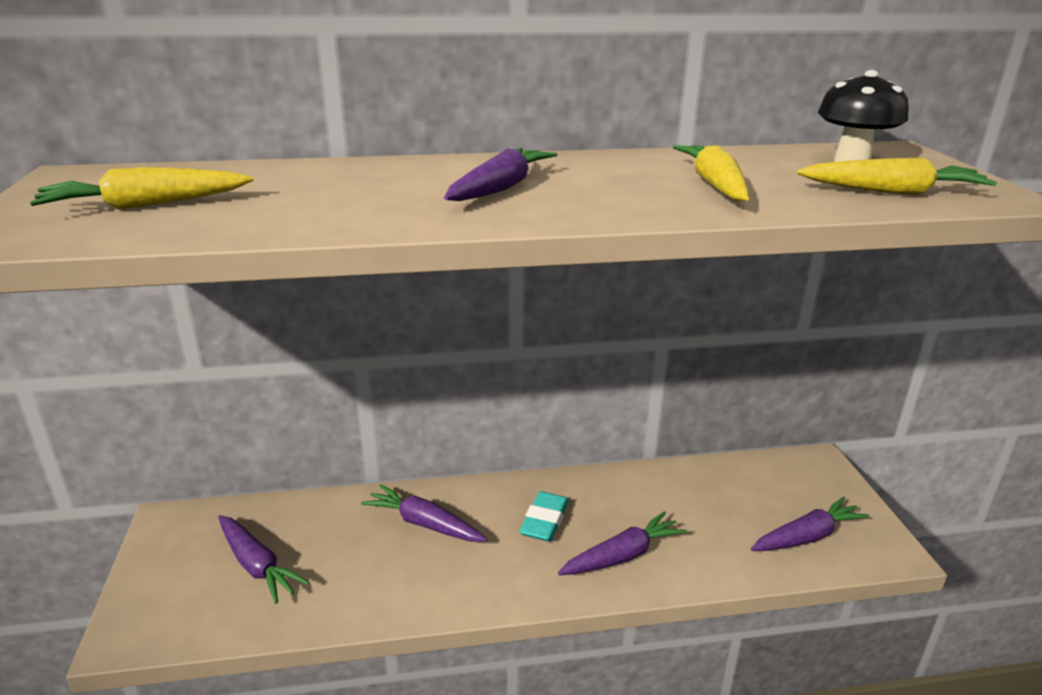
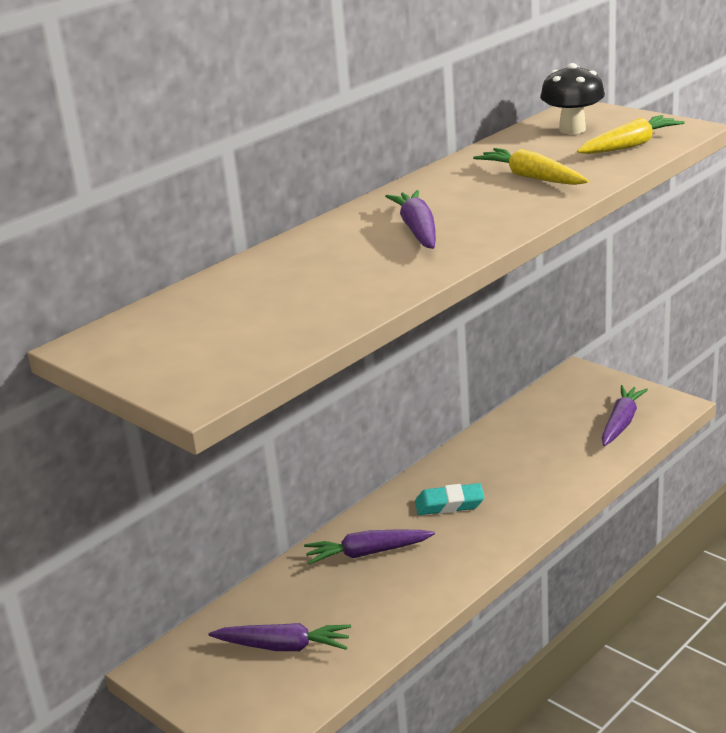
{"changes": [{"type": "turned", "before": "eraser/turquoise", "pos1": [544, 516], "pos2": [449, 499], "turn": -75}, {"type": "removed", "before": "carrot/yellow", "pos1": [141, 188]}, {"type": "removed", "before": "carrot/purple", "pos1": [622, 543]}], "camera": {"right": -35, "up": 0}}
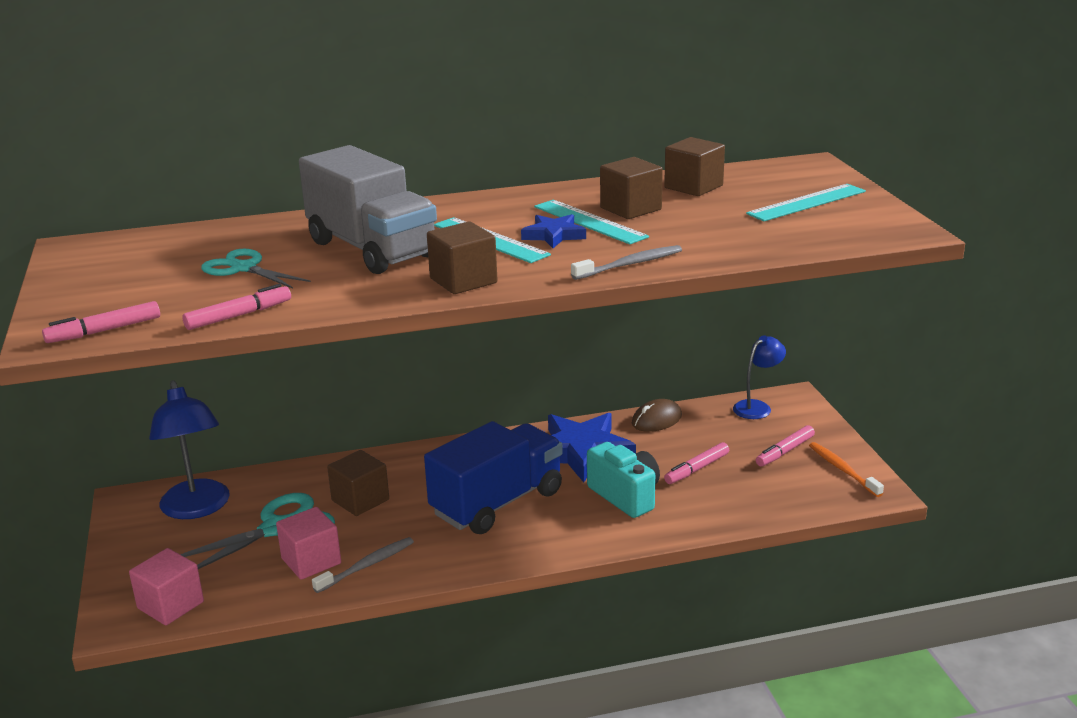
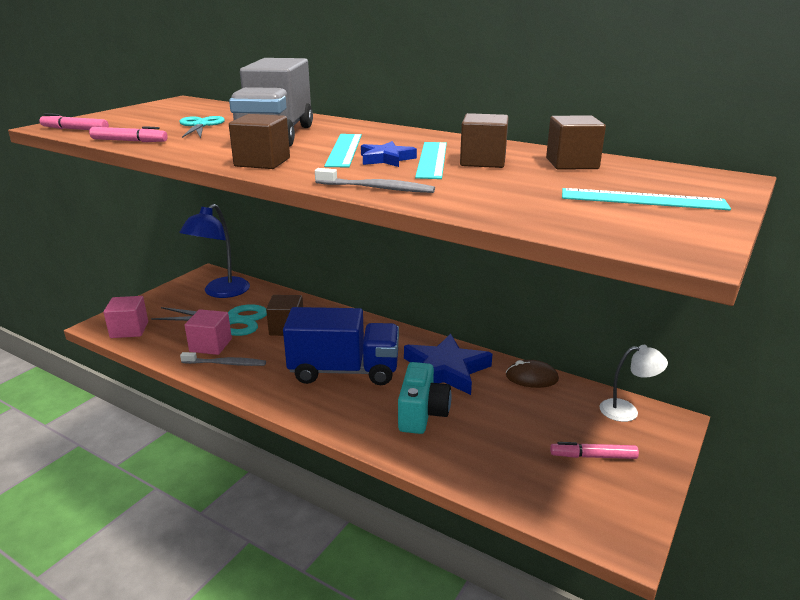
{"changes": [{"type": "recoloured", "before": "lamp/blue", "after": "lamp/white", "pos1": [759, 377], "pos2": [633, 383]}, {"type": "removed", "before": "marker/pink", "pos1": [696, 463]}, {"type": "removed", "before": "toothbrush/orange", "pos1": [846, 469]}], "camera": {"right": 45, "up": 0}}
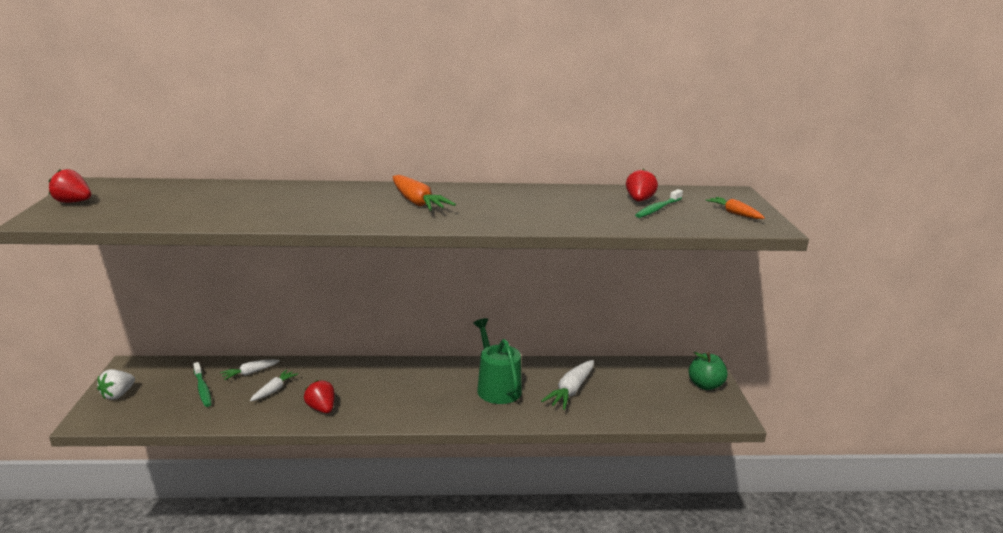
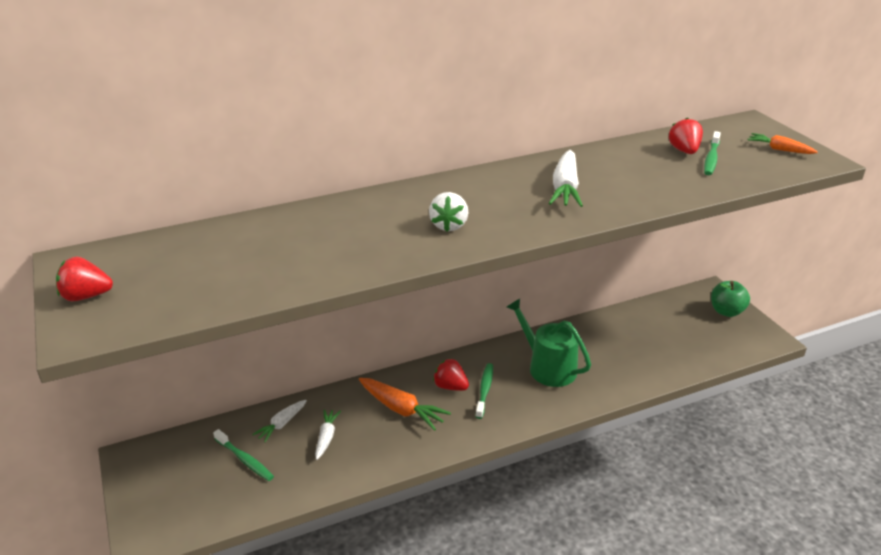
{"changes": [{"type": "moved", "before": "carrot/orange", "pos1": [424, 193], "pos2": [405, 404]}, {"type": "moved", "before": "strawberry/white", "pos1": [116, 384], "pos2": [448, 211]}, {"type": "moved", "before": "strawberry/red", "pos1": [319, 396], "pos2": [451, 374]}, {"type": "added", "after": "toothbrush/green", "pos2": [484, 391]}, {"type": "moved", "before": "carrot/white", "pos1": [567, 385], "pos2": [566, 178]}], "camera": {"right": -20, "up": 10}}
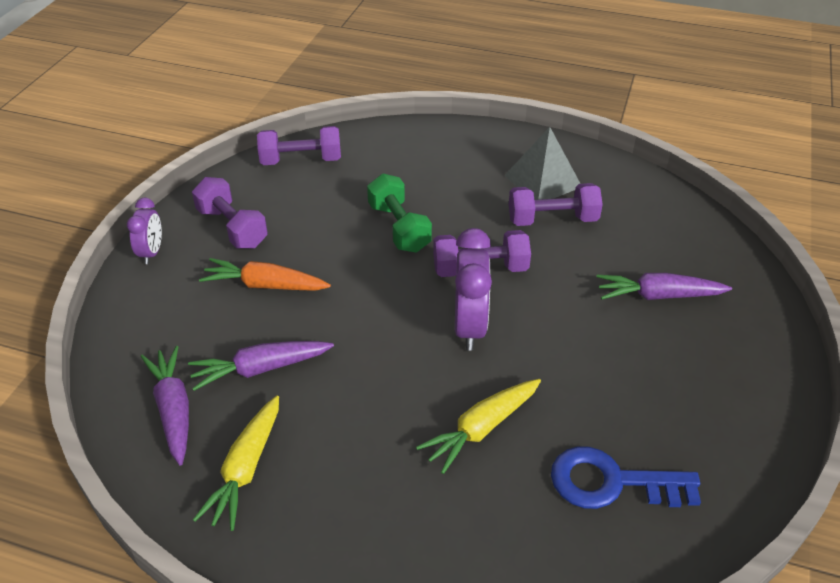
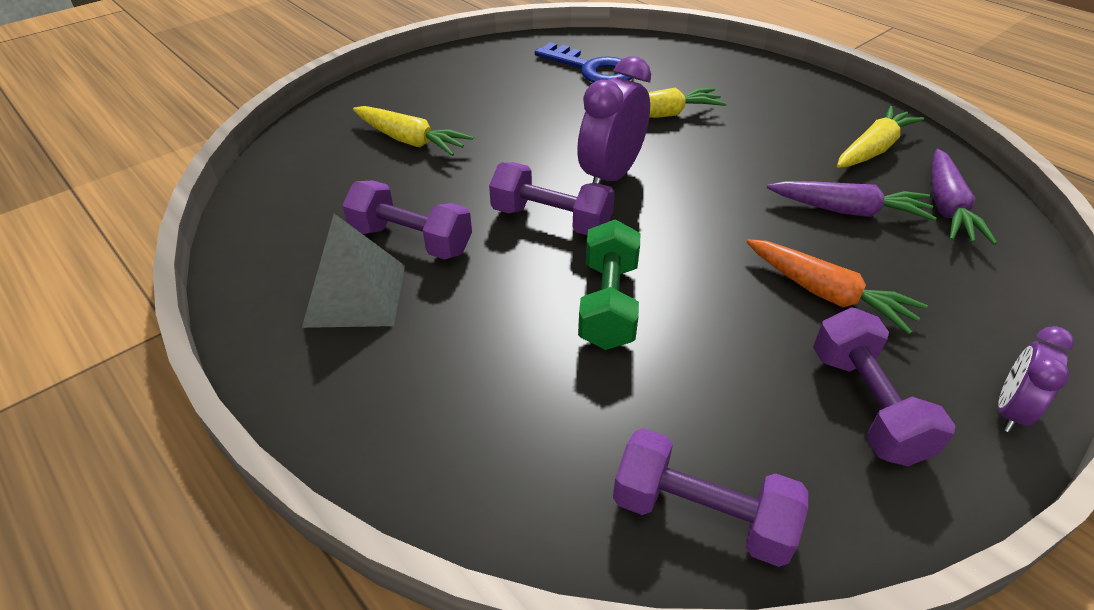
{"changes": [{"type": "recoloured", "before": "carrot/purple", "after": "carrot/yellow", "pos1": [664, 286], "pos2": [413, 131]}], "camera": {"right": -150, "up": 0}}
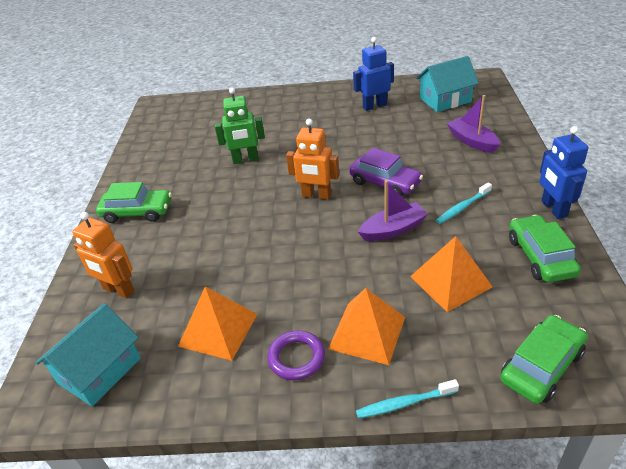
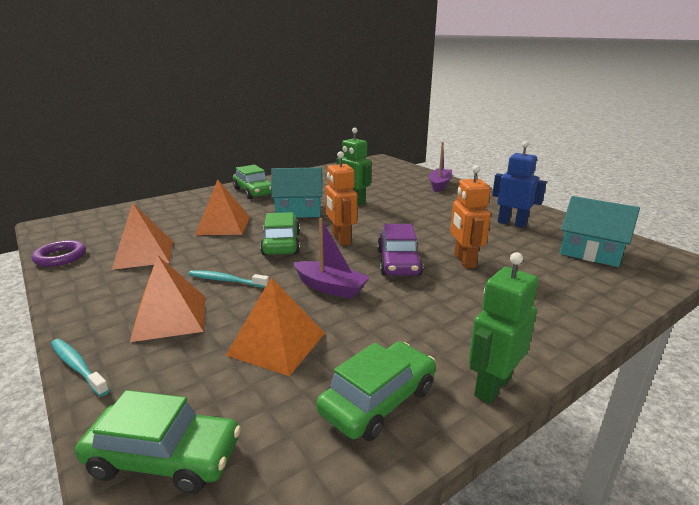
{"changes": [{"type": "moved", "before": "ring/purple", "pos1": [296, 355], "pos2": [59, 253]}, {"type": "moved", "before": "toothbrush/turquoise", "pos1": [464, 203], "pos2": [228, 279]}, {"type": "added", "after": "pyramid/orange", "pos2": [222, 207]}, {"type": "added", "after": "car/green", "pos2": [280, 233]}, {"type": "moved", "before": "house/turquoise", "pos1": [88, 355], "pos2": [296, 193]}, {"type": "moved", "before": "boat/purple", "pos1": [473, 124], "pos2": [440, 167]}, {"type": "moved", "before": "robot/orange", "pos1": [103, 255], "pos2": [470, 217]}, {"type": "recoloured", "before": "robot/blue", "after": "robot/green", "pos1": [563, 172], "pos2": [503, 328]}], "camera": {"right": 50, "up": -15}}
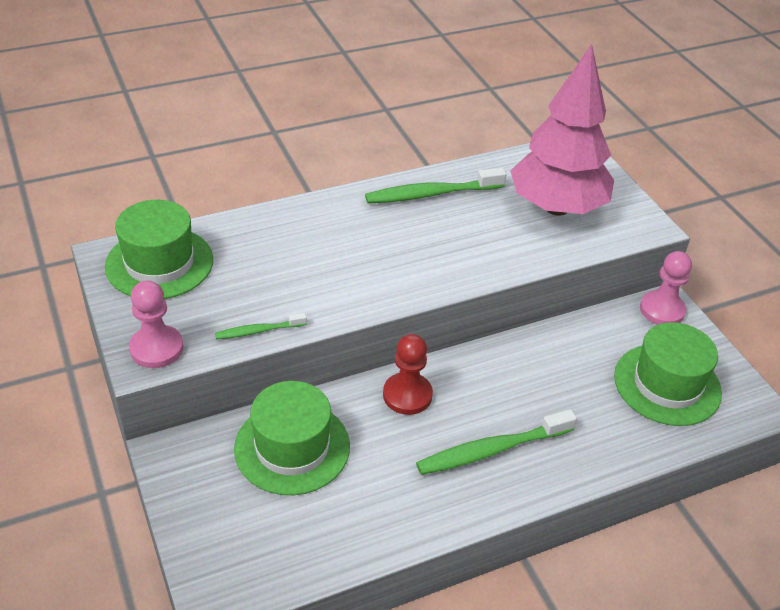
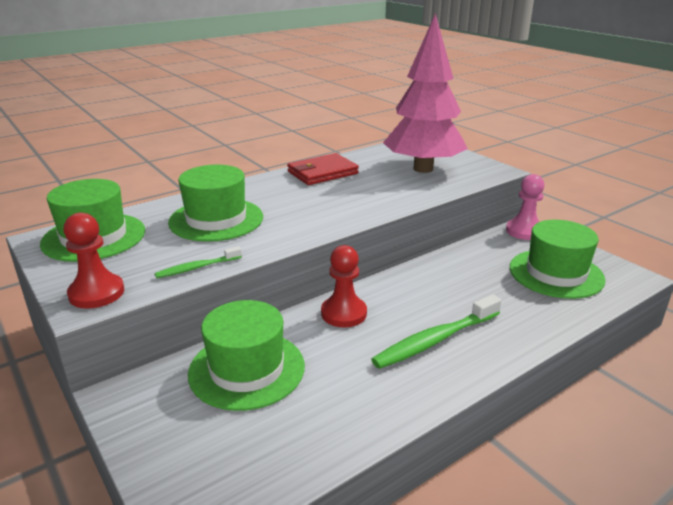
{"changes": [{"type": "recoloured", "before": "pawn/pink", "after": "pawn/red", "pos1": [156, 324], "pos2": [93, 261]}, {"type": "added", "after": "hat/green", "pos2": [215, 203]}, {"type": "replaced", "before": "toothbrush/green", "after": "wallet/red", "pos1": [436, 186], "pos2": [323, 169]}], "camera": {"right": -10, "up": -15}}
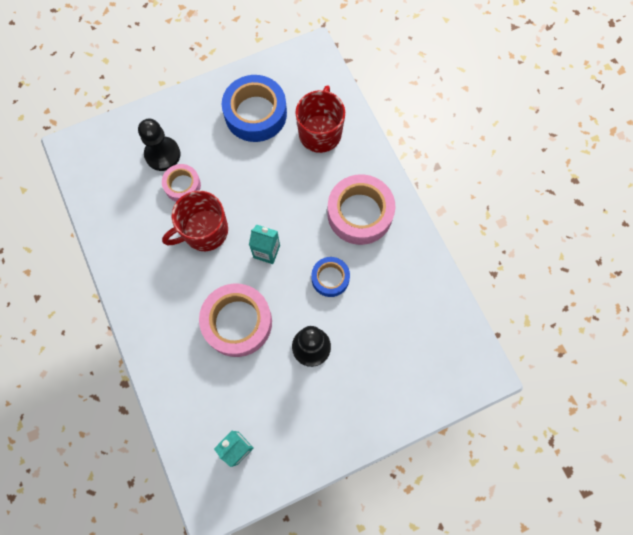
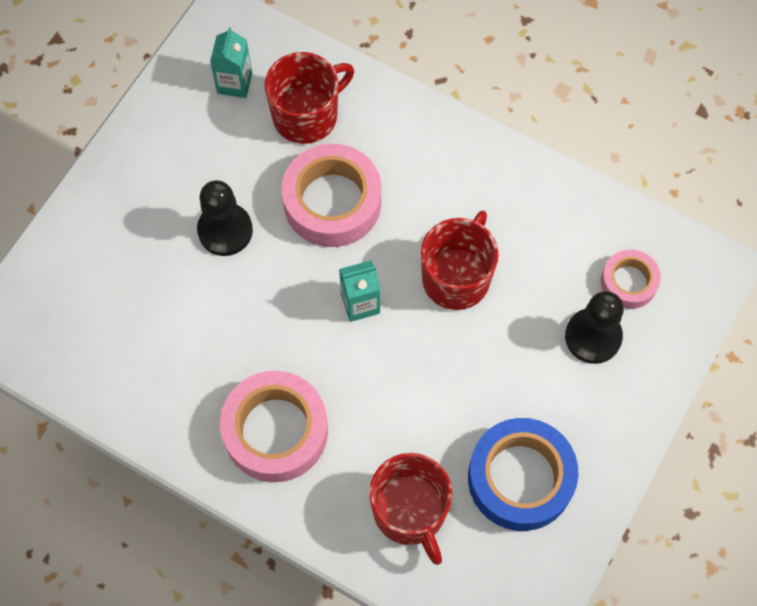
{"changes": [{"type": "added", "after": "mug/red", "pos2": [309, 98]}, {"type": "moved", "before": "tape/pink", "pos1": [181, 183], "pos2": [631, 279]}, {"type": "removed", "before": "tape/blue", "pos1": [330, 277]}], "camera": {"right": 145, "up": -5}}
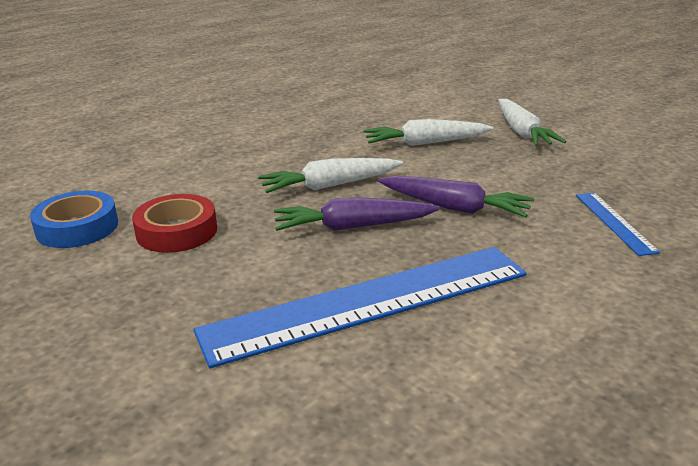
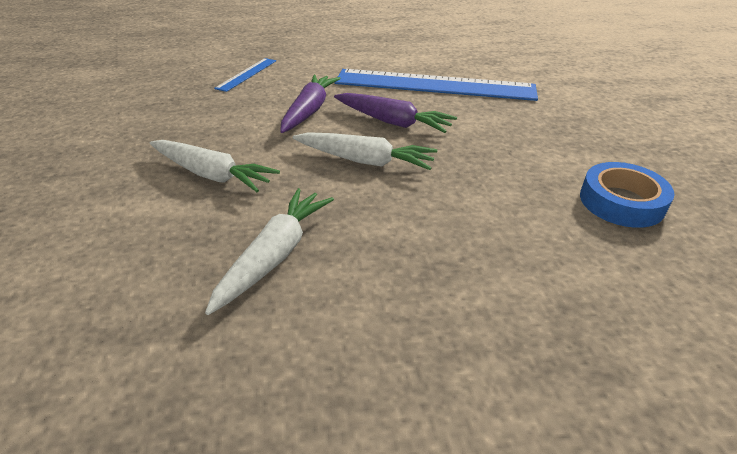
{"changes": [{"type": "moved", "before": "carrot/white", "pos1": [532, 122], "pos2": [269, 251]}, {"type": "turned", "before": "carrot/purple", "pos1": [456, 196], "pos2": [310, 104], "turn": 45}, {"type": "removed", "before": "tape/red", "pos1": [174, 223]}], "camera": {"right": -145, "up": 10}}
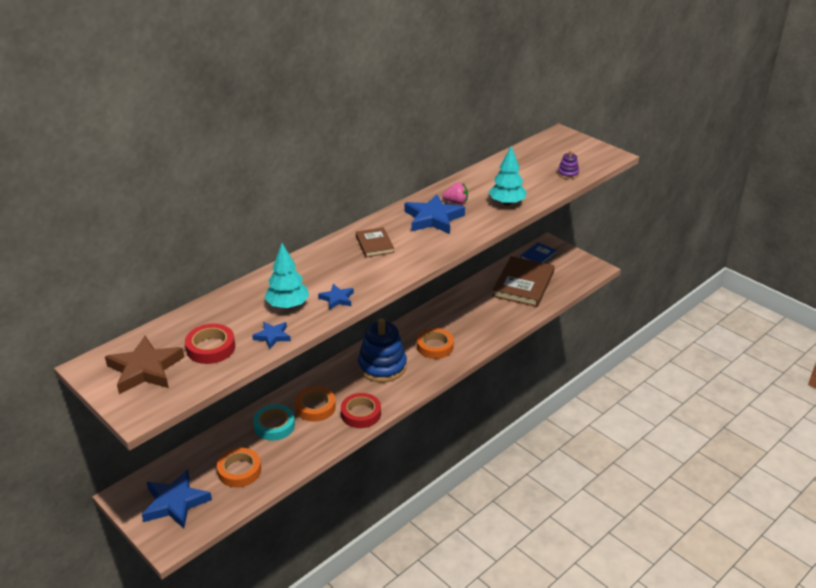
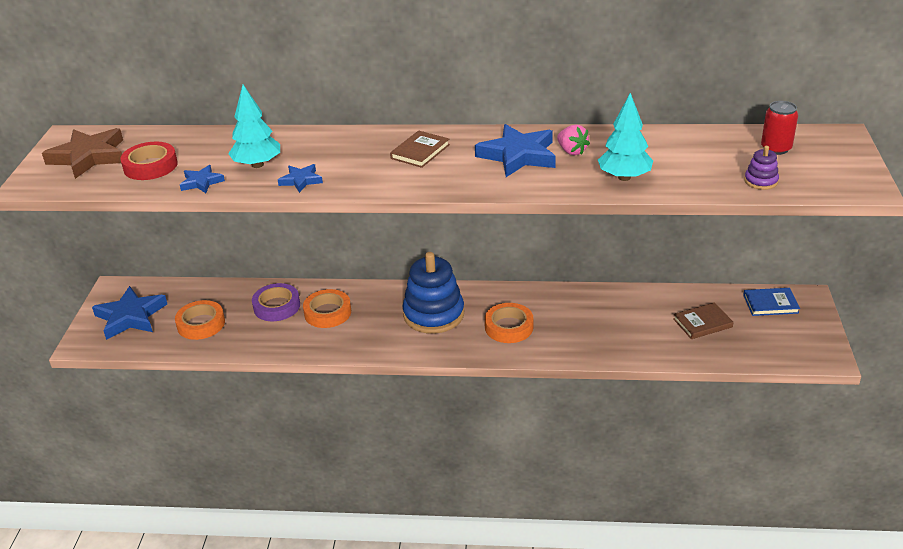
{"changes": [{"type": "recoloured", "before": "tape/turquoise", "after": "tape/purple", "pos1": [274, 422], "pos2": [276, 302]}, {"type": "resized", "before": "book/brown", "pos1": [523, 281], "pos2": [703, 320], "scale": 0.52}, {"type": "added", "after": "can/red", "pos2": [779, 128]}, {"type": "removed", "before": "tape/red", "pos1": [361, 410]}], "camera": {"right": 50, "up": 0}}
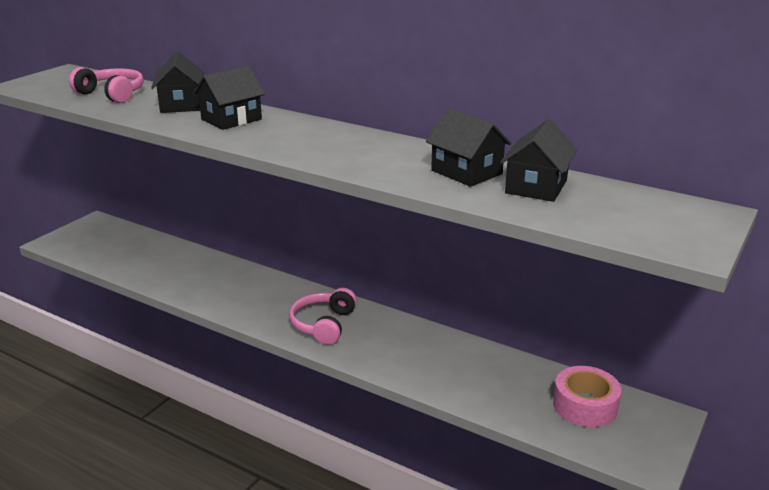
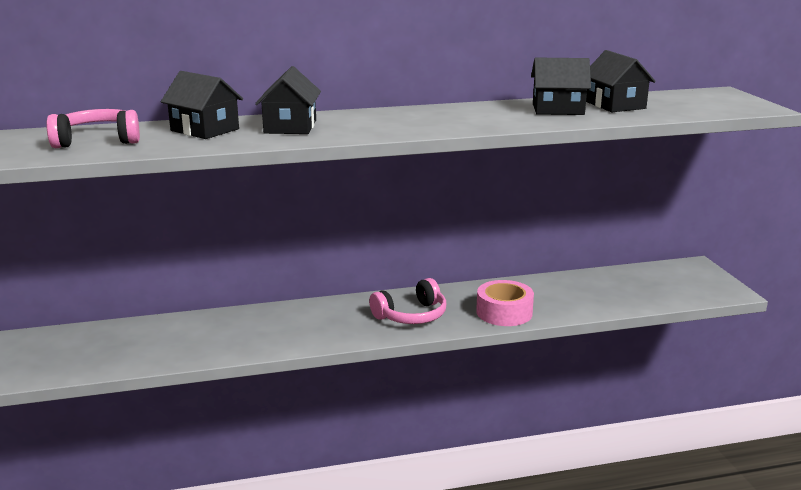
{"changes": [{"type": "turned", "before": "headphones/pink", "pos1": [323, 316], "pos2": [408, 301], "turn": -90}, {"type": "moved", "before": "tape/pink", "pos1": [587, 396], "pos2": [505, 303]}], "camera": {"right": -45, "up": -5}}
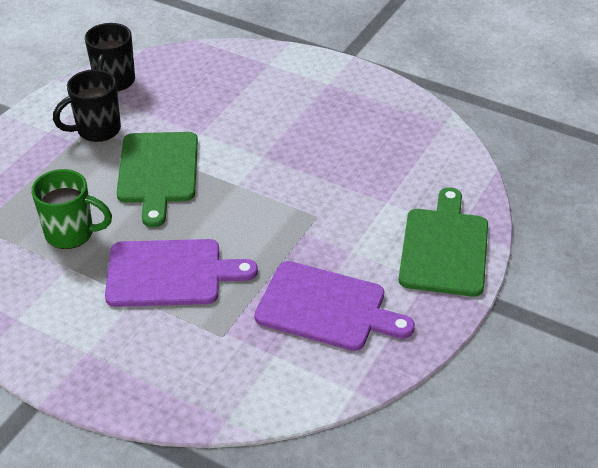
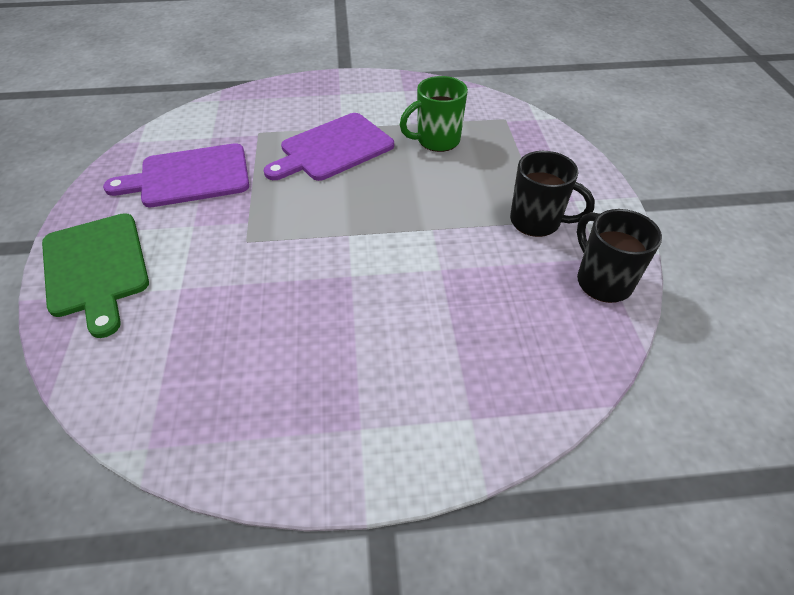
{"changes": [{"type": "turned", "before": "mug/black", "pos1": [87, 105], "pos2": [552, 194], "turn": 90}, {"type": "removed", "before": "cutting board/green", "pos1": [157, 179]}], "camera": {"right": 145, "up": 5}}
